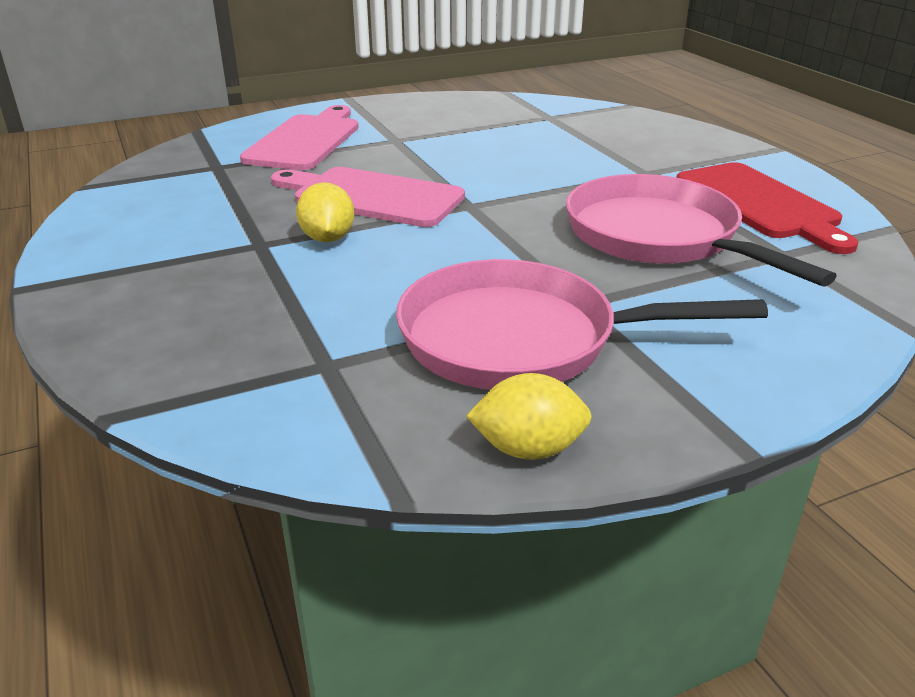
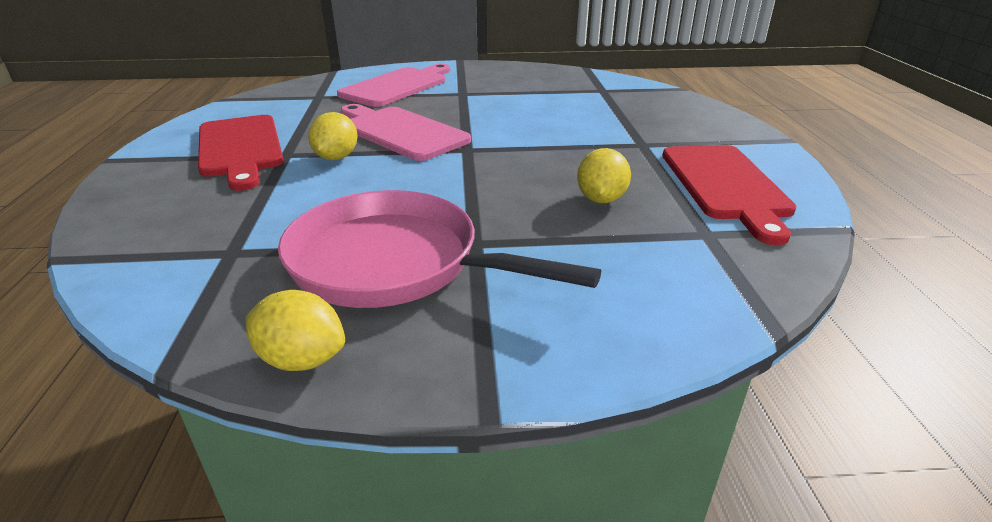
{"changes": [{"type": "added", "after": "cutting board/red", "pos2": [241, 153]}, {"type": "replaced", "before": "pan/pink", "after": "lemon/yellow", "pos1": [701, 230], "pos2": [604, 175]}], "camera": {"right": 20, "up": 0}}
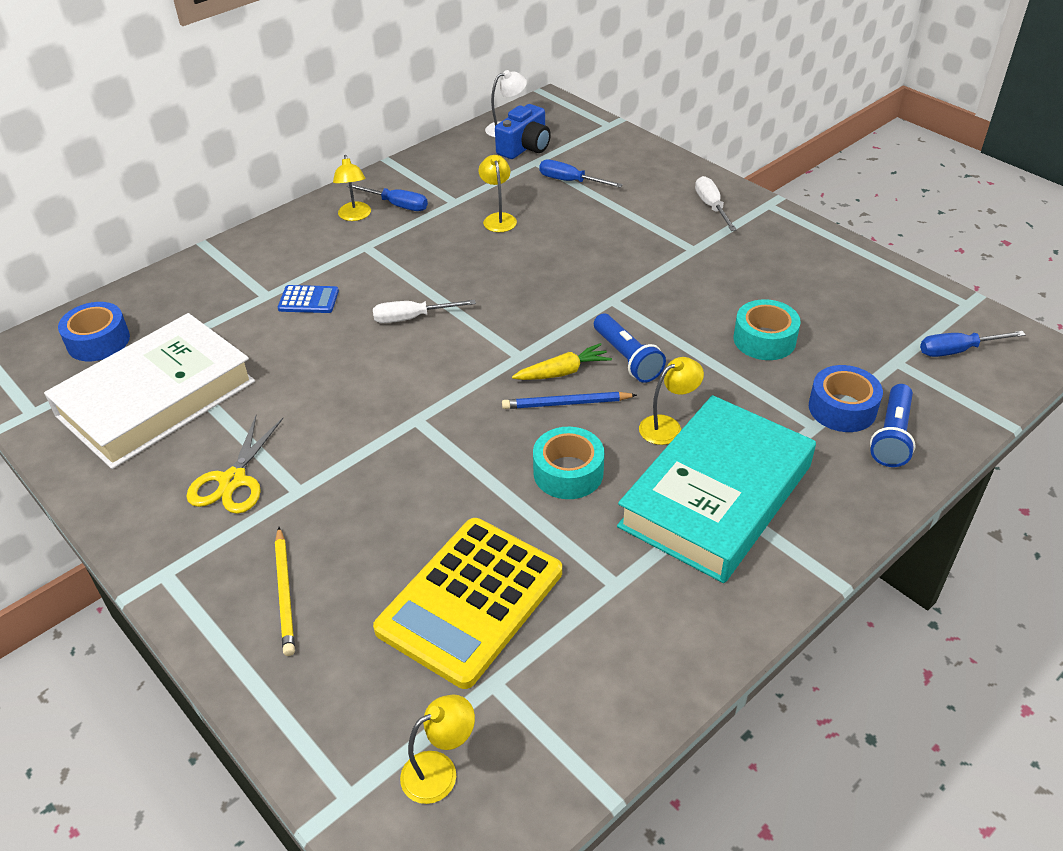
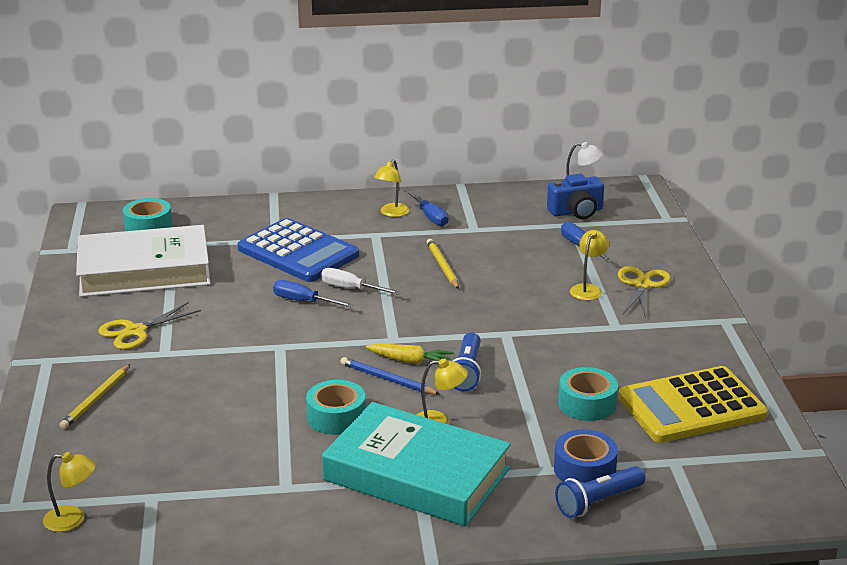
{"changes": [{"type": "recoloured", "before": "tape/blue", "after": "tape/turquoise", "pos1": [94, 331], "pos2": [147, 214]}, {"type": "resized", "before": "calculator/blue", "pos1": [308, 299], "pos2": [298, 250], "scale": 2.32}, {"type": "moved", "before": "screwdriver/blue", "pos1": [973, 344], "pos2": [313, 294]}, {"type": "turned", "before": "book/turquoise", "pos1": [716, 489], "pos2": [416, 464], "turn": 45}, {"type": "added", "after": "pencil/yellow", "pos2": [443, 264]}, {"type": "moved", "before": "lamp/yellow", "pos1": [497, 193], "pos2": [589, 265]}, {"type": "added", "after": "scissors/yellow", "pos2": [644, 292]}, {"type": "moved", "before": "calculator/yellow", "pos1": [467, 603], "pos2": [693, 404]}, {"type": "removed", "before": "screwdriver/white", "pos1": [716, 203]}], "camera": {"right": 35, "up": -15}}
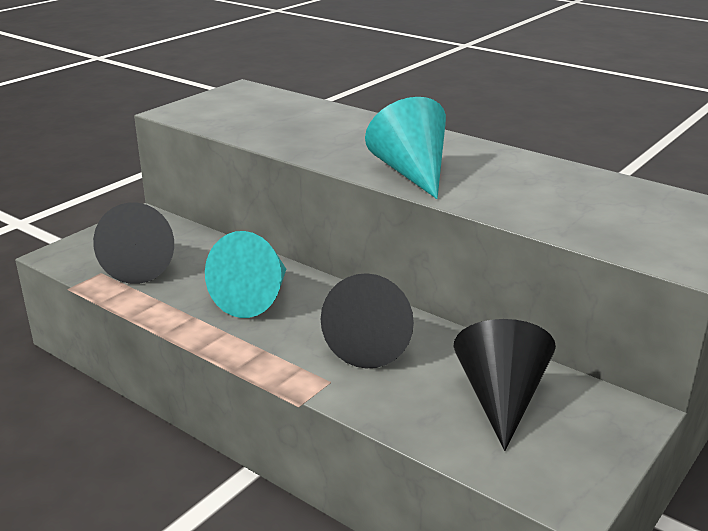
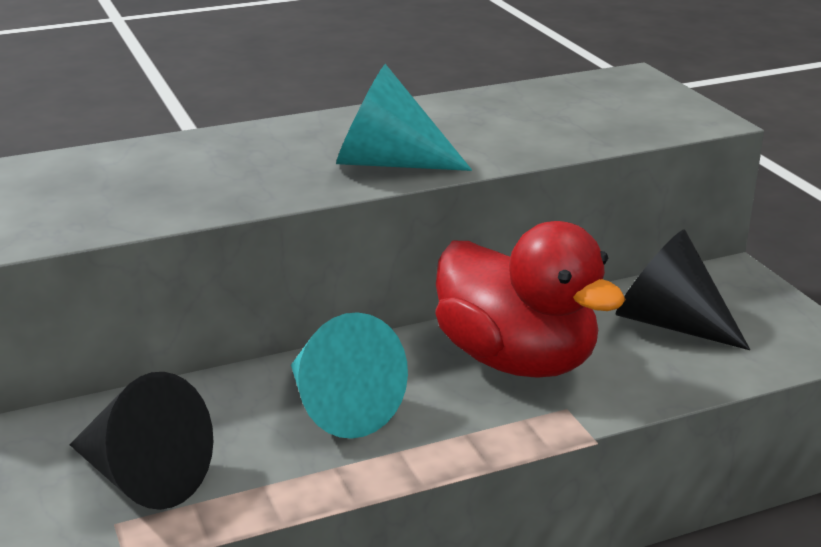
{"changes": [{"type": "replaced", "before": "cone/black", "after": "duck/red", "pos1": [367, 321], "pos2": [531, 299]}], "camera": {"right": -60, "up": 0}}
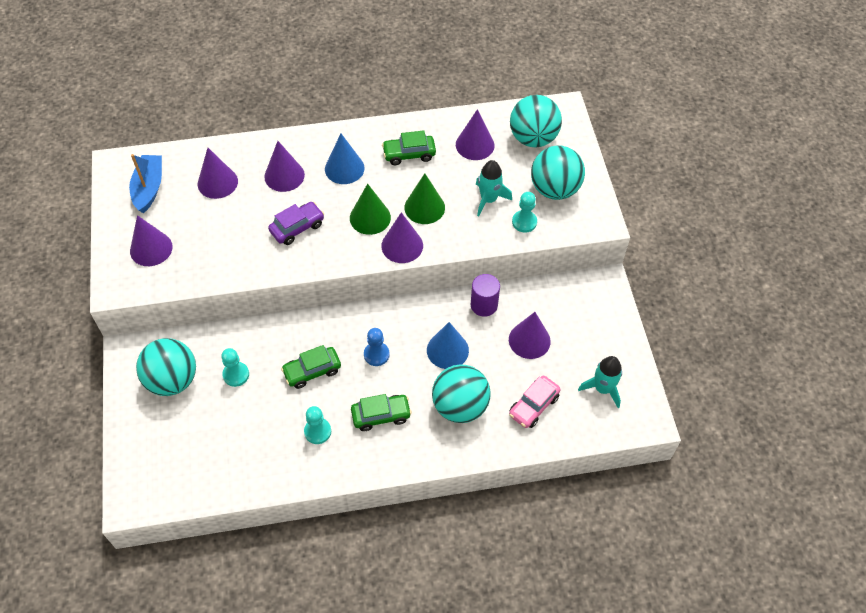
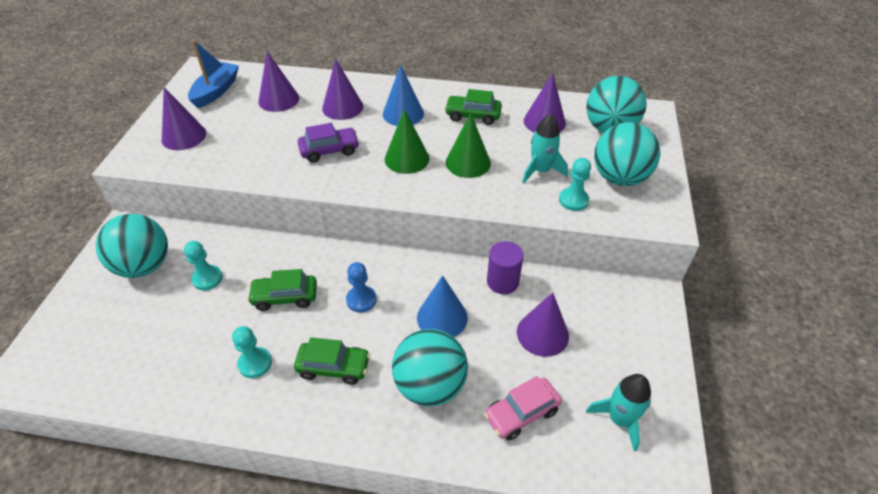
{"changes": [{"type": "removed", "before": "cone/purple", "pos1": [402, 237]}], "camera": {"right": 20, "up": -10}}
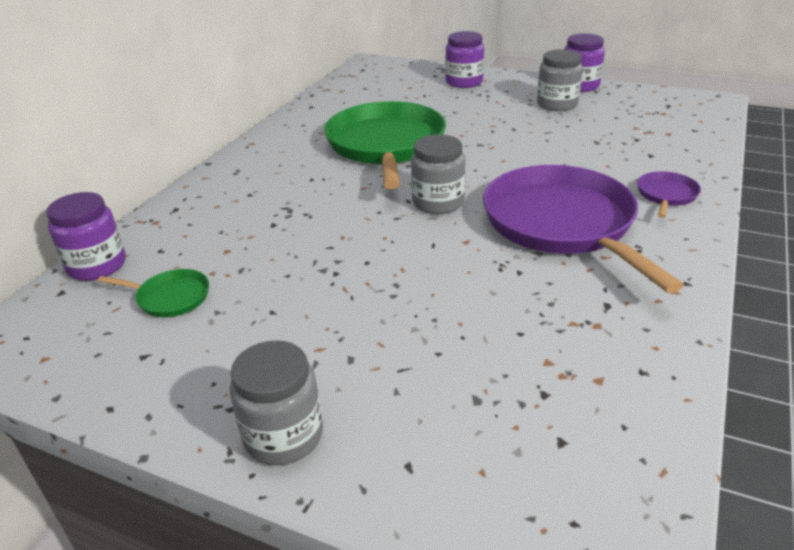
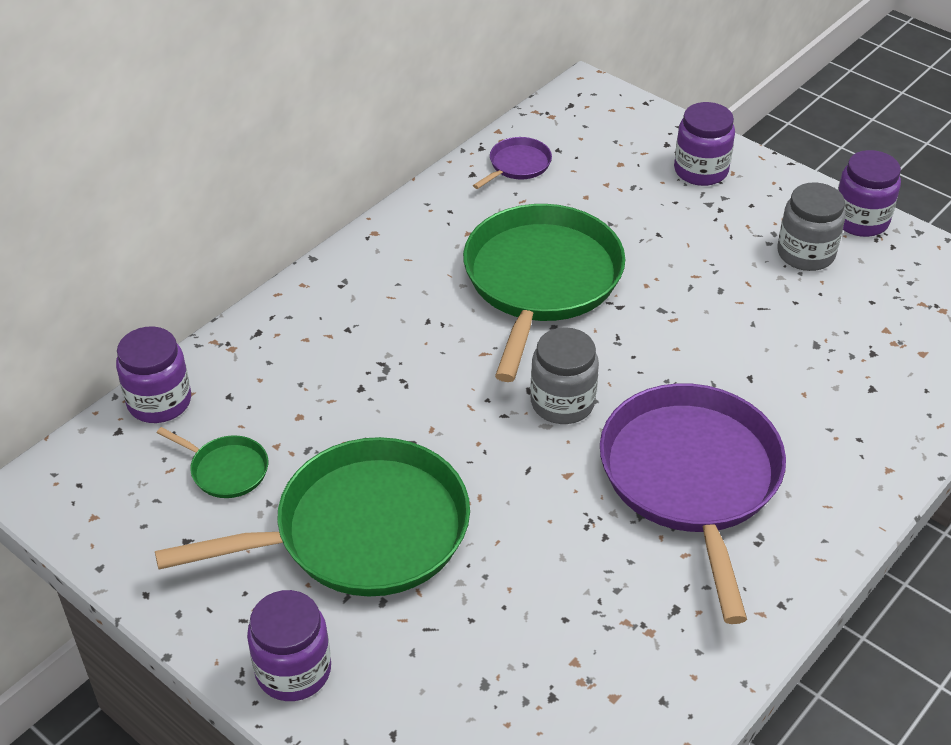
{"changes": [{"type": "added", "after": "pan/green", "pos2": [312, 517]}, {"type": "recoloured", "before": "jar/grey", "after": "jar/purple", "pos1": [276, 402], "pos2": [289, 645]}, {"type": "moved", "before": "pan/purple", "pos1": [669, 194], "pos2": [512, 163]}], "camera": {"right": 15, "up": 10}}
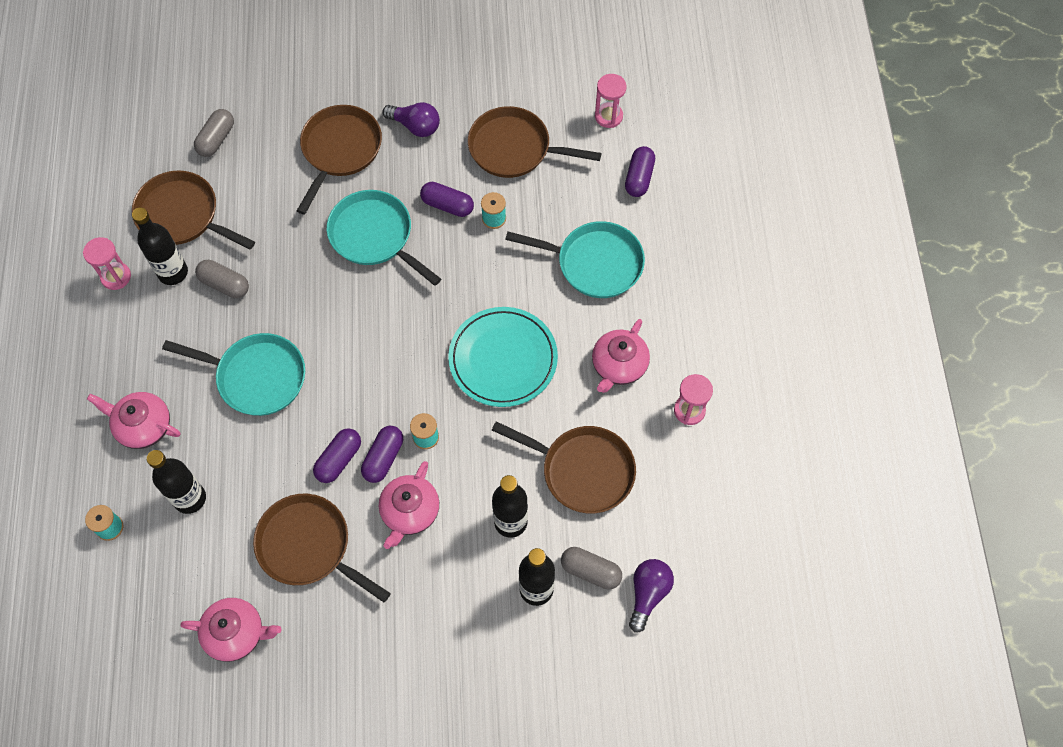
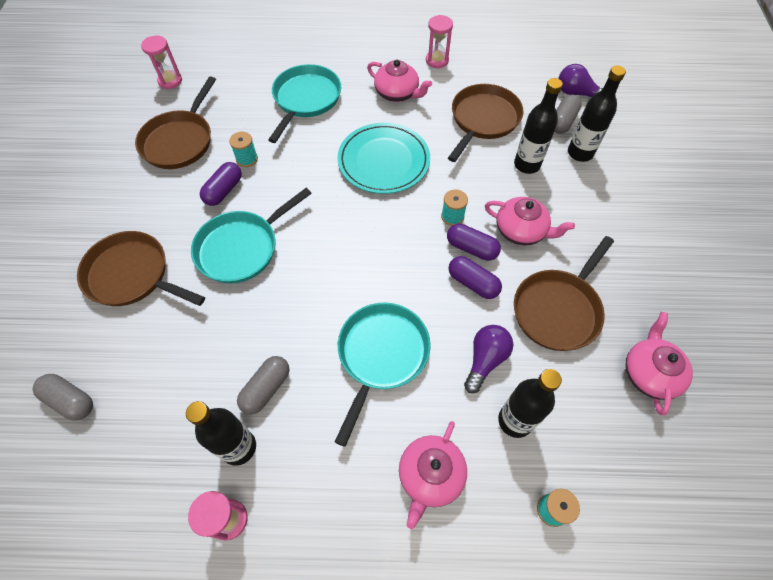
{"changes": [{"type": "moved", "before": "light bulb/purple", "pos1": [411, 119], "pos2": [488, 359]}, {"type": "removed", "before": "pan/brown", "pos1": [193, 210]}, {"type": "removed", "before": "capsule/purple", "pos1": [640, 171]}], "camera": {"right": -85, "up": -5}}
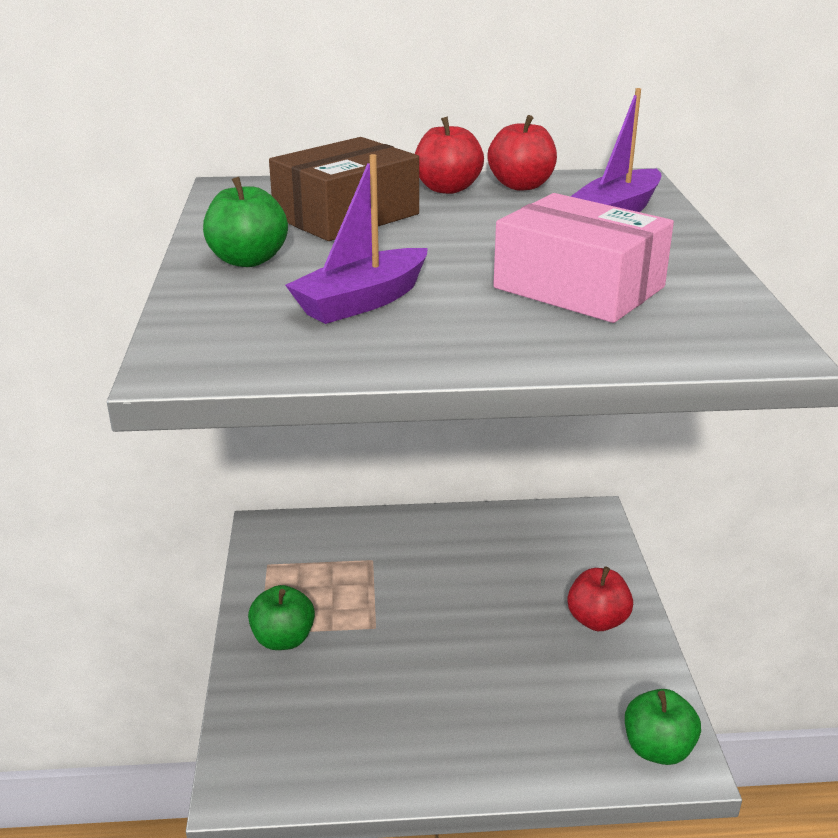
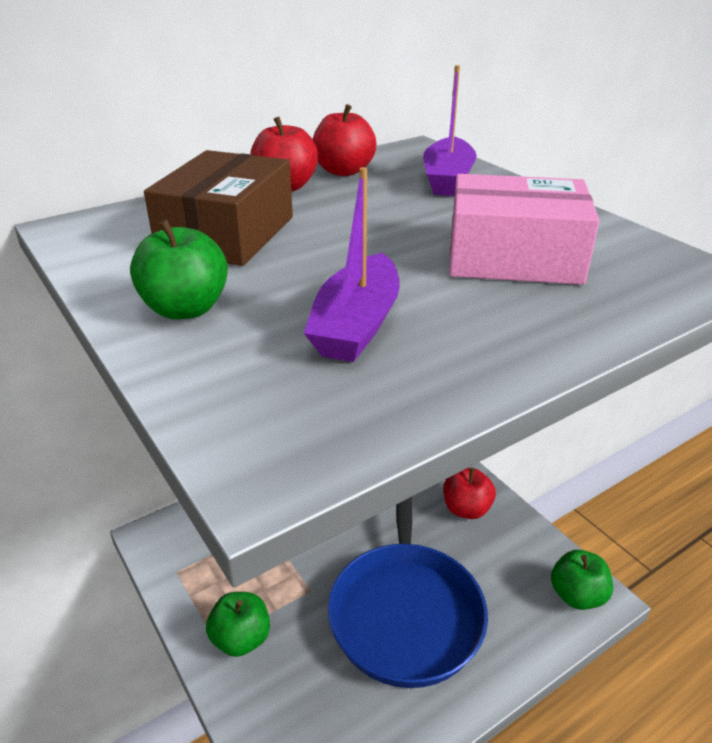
{"changes": [{"type": "added", "after": "pan/blue", "pos2": [408, 592]}], "camera": {"right": -30, "up": 5}}
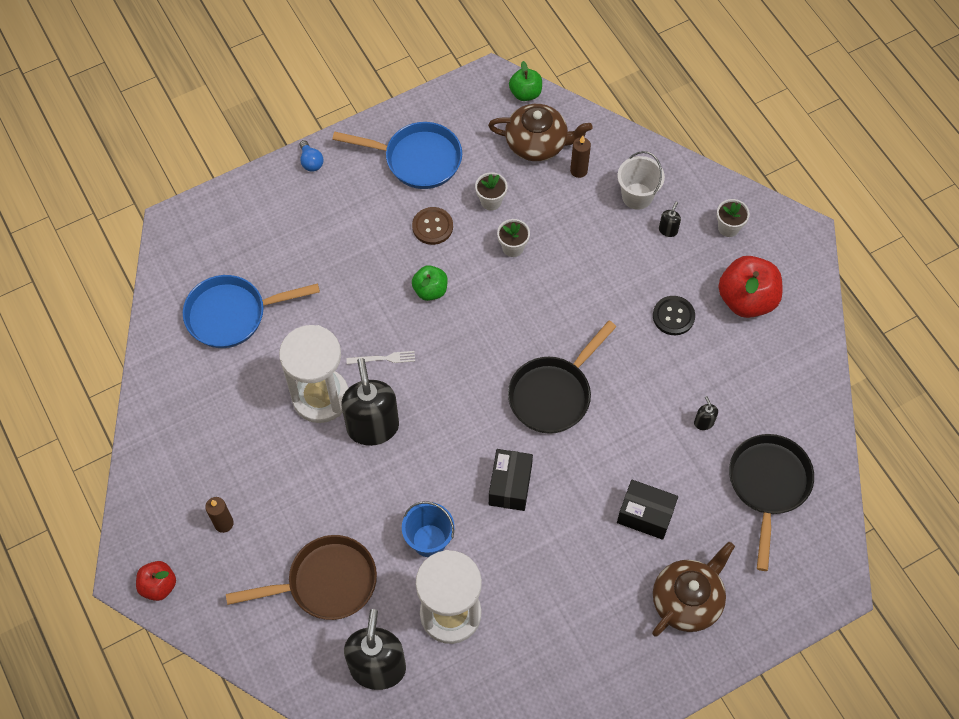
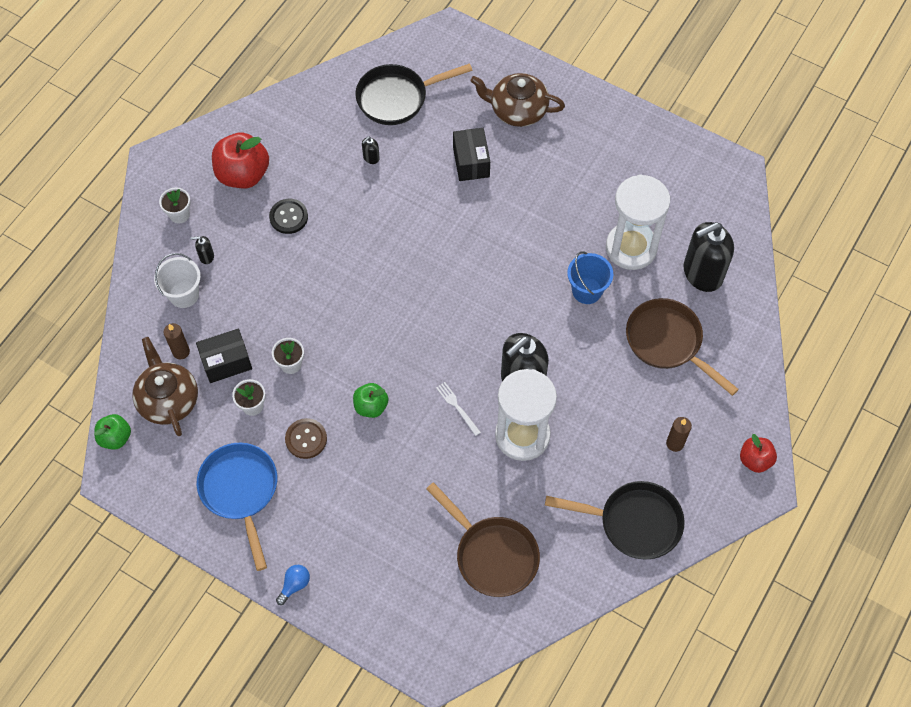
{"changes": [{"type": "moved", "before": "box/black", "pos1": [511, 480], "pos2": [224, 355]}, {"type": "recoloured", "before": "pan/blue", "after": "pan/brown", "pos1": [251, 311], "pos2": [483, 539]}, {"type": "moved", "before": "pan/black", "pos1": [562, 377], "pos2": [615, 520]}], "camera": {"right": -120, "up": 0}}
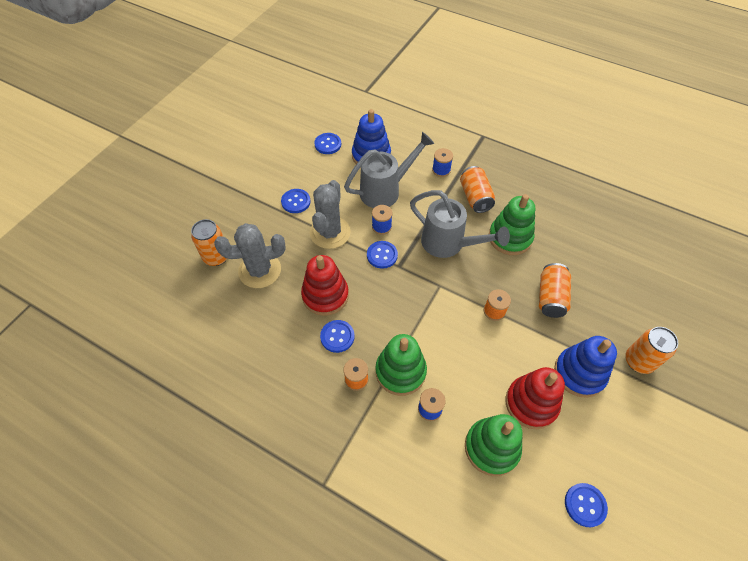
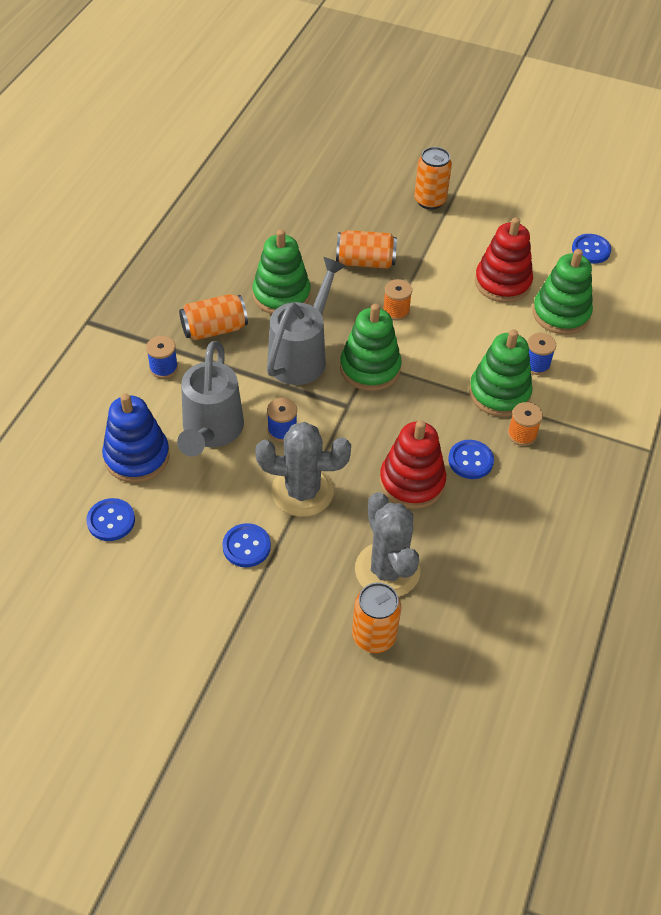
{"changes": [{"type": "turned", "before": "watering can/grey", "pos1": [389, 170], "pos2": [210, 398], "turn": -135}, {"type": "added", "after": "stacking toy/green", "pos2": [371, 347]}, {"type": "removed", "before": "button/blue", "pos1": [382, 255]}, {"type": "removed", "before": "stacking toy/blue", "pos1": [585, 367]}], "camera": {"right": -100, "up": -5}}
